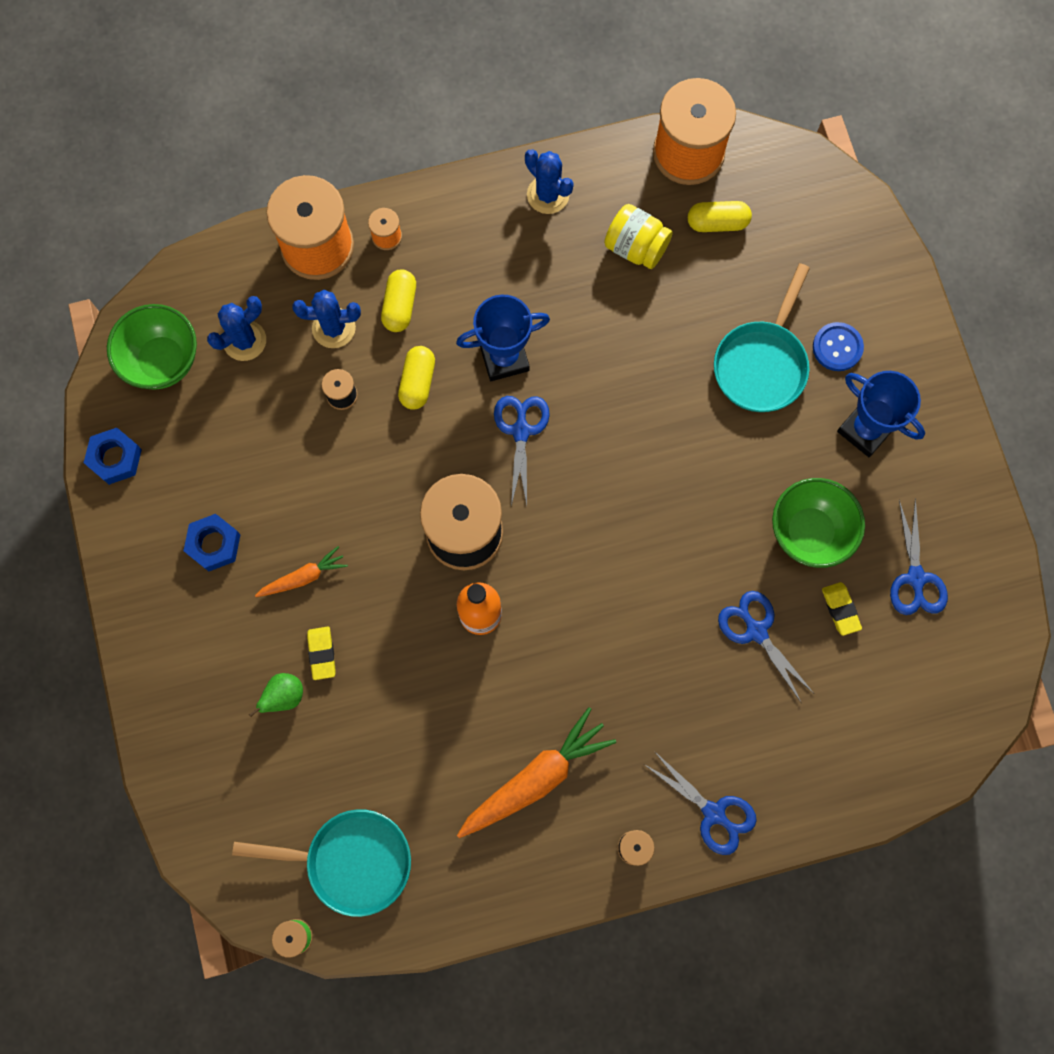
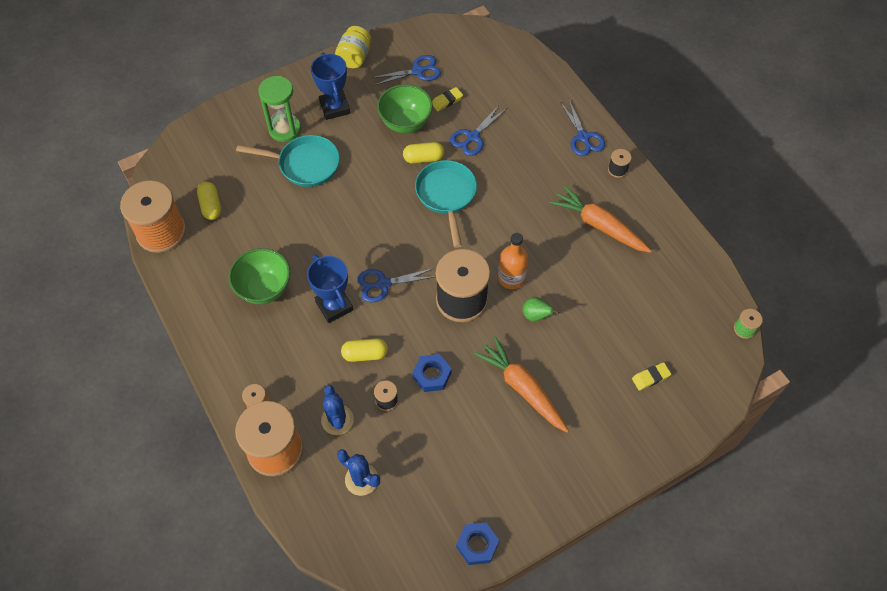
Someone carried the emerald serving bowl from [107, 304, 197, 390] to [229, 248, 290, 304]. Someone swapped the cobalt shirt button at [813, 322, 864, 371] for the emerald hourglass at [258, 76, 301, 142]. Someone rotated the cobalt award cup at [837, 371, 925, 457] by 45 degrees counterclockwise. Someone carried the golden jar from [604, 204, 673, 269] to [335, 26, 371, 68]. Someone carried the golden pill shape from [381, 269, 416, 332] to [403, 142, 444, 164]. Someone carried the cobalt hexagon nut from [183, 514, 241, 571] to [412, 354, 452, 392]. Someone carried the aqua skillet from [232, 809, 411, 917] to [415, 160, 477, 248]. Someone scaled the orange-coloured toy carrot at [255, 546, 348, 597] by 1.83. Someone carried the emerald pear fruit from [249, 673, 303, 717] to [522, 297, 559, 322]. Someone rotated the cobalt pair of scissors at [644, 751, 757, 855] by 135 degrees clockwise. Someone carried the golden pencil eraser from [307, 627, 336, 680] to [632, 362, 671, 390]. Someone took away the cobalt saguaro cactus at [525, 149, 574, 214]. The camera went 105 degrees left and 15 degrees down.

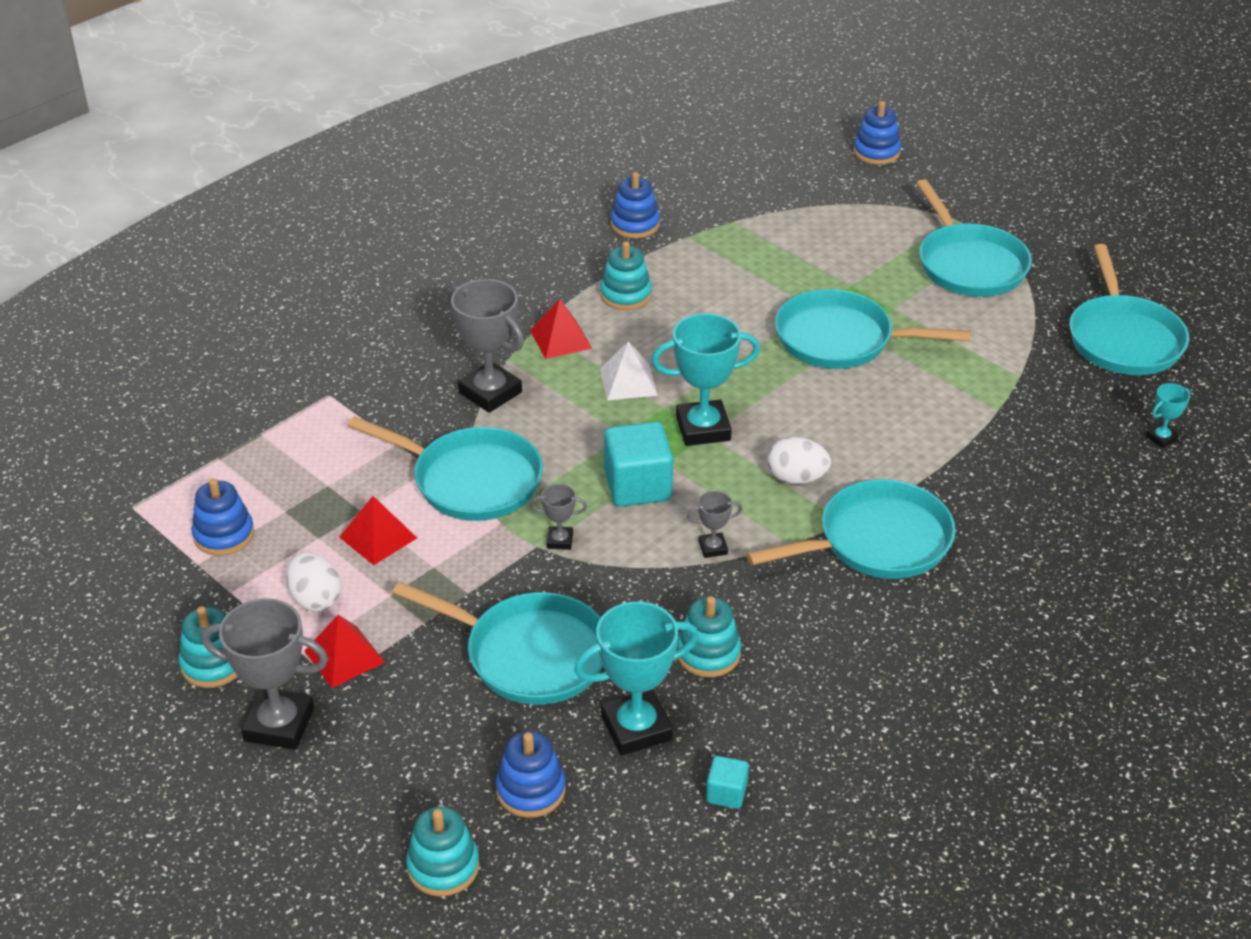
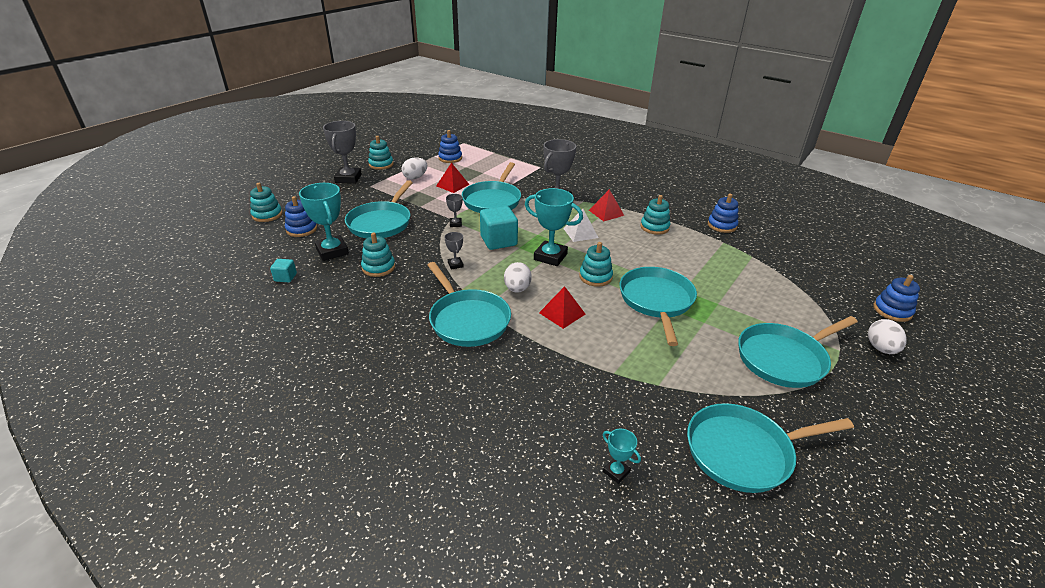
Someone rotated the aqua award cup at [652, 313, 760, 446] by 45 degrees counterclockwise. Someone carried the scarlet pyramid shape from [304, 615, 385, 688] to [539, 286, 585, 329]. Someone put down the aqua ring stacker at [579, 242, 613, 287]. Someone put down the white egg at [868, 319, 907, 354]. The camera went 80 degrees right and 5 degrees down.

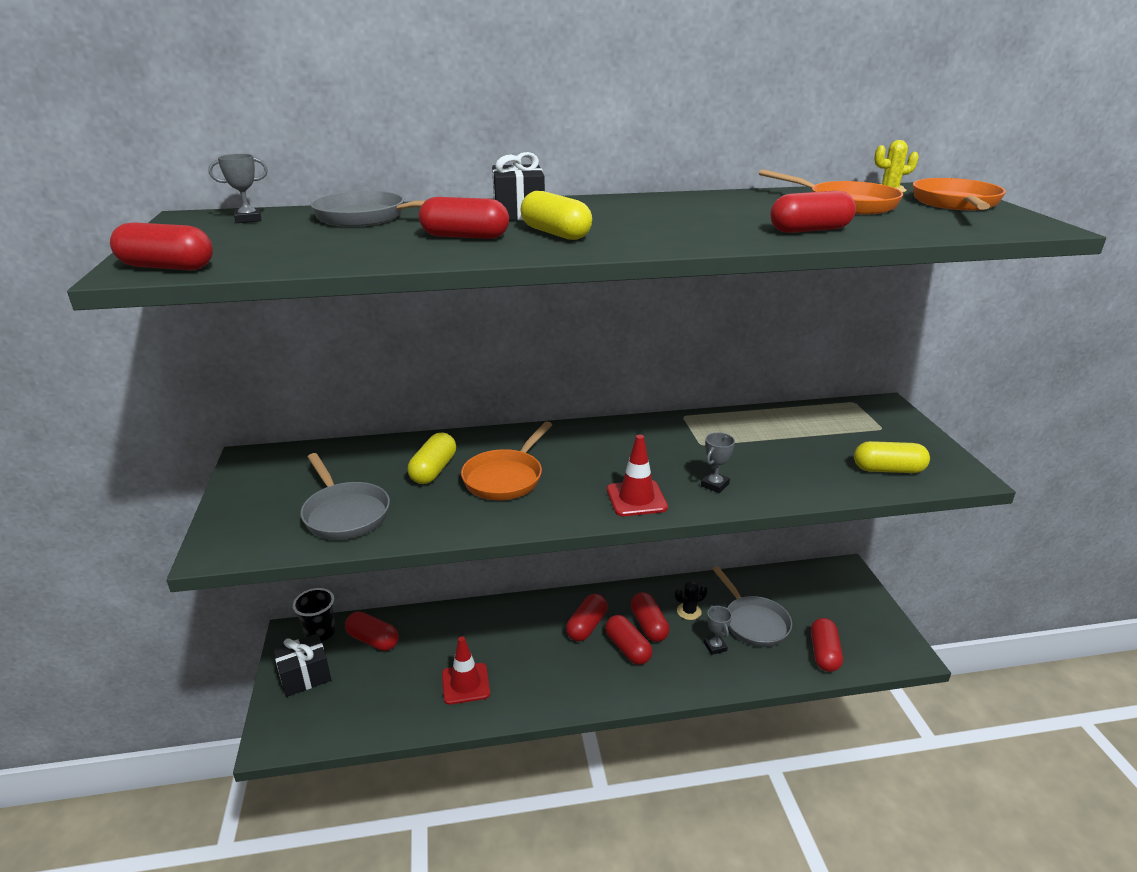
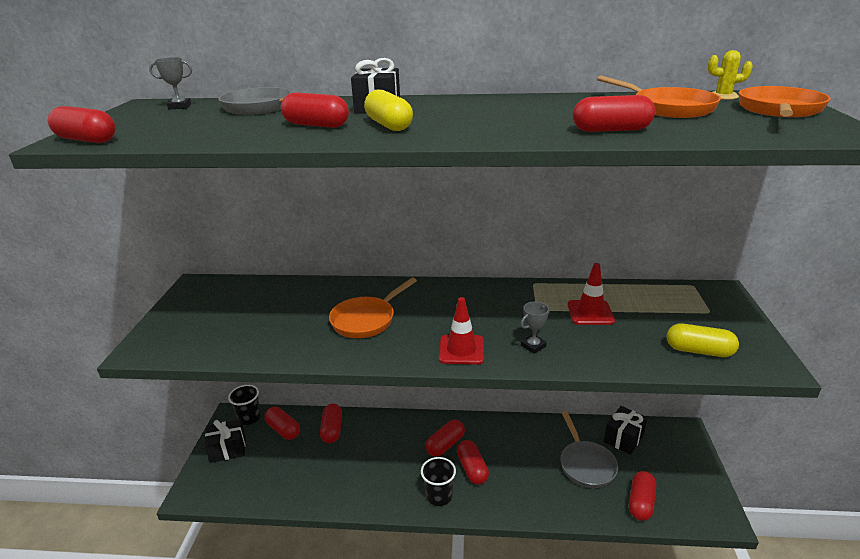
Someone carried the scarlet pill shape from [631, 592, 669, 642] to [320, 403, 342, 443]. Someone put down the black tumbler at [421, 457, 456, 506]. Someone carried the scarlet traffic cone from [442, 636, 490, 705] to [568, 263, 615, 325]. Someone put down the black present at [604, 406, 647, 455]. Someone took away the gray skillet at [300, 453, 390, 540]. Someone took away the golden pill shape at [408, 433, 456, 484]. Someone took away the black saguaro cactus at [675, 581, 707, 620]. Someone took away the gray award cup at [704, 605, 732, 655]. The camera went 15 degrees right and 0 degrees up.

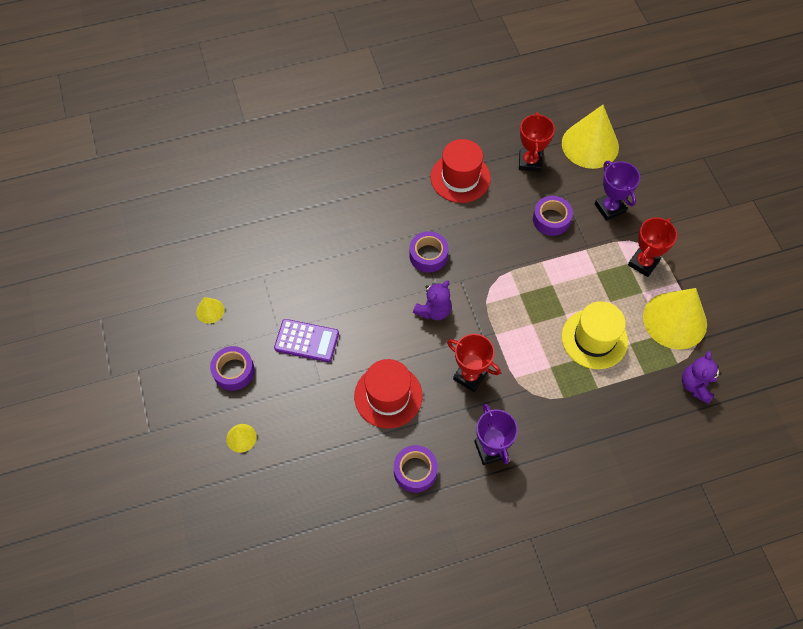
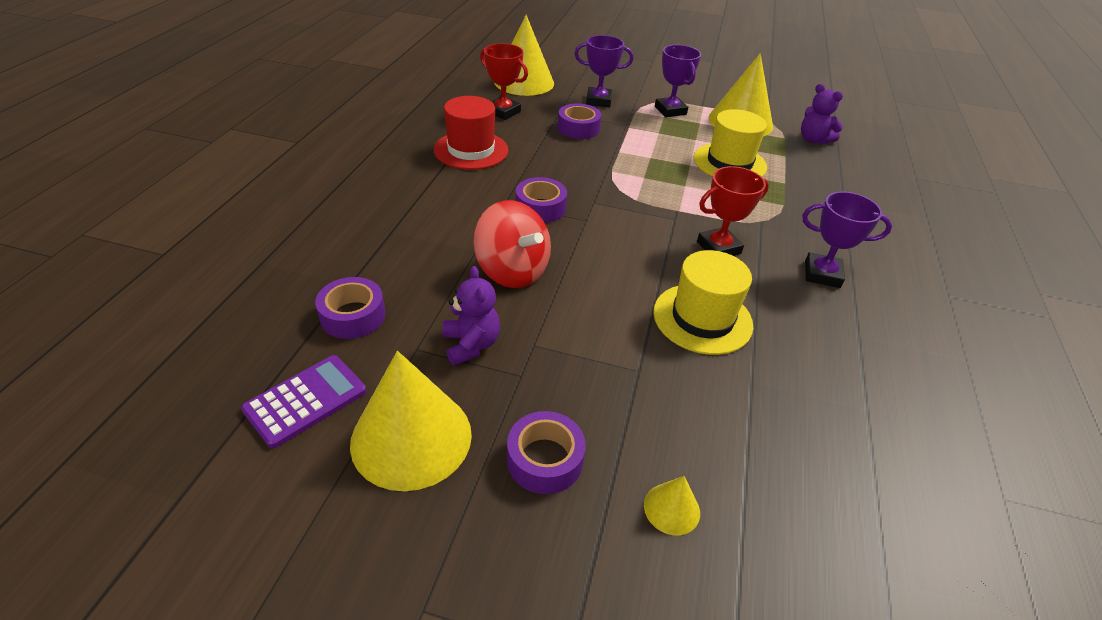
Someone carried the violet pocket calculator from [274, 319, 339, 362] to [241, 355, 366, 448]. Someone carried the violet sticky tape from [394, 445, 438, 493] to [315, 277, 385, 339]. Someone scaled the golden cone shape at [196, 297, 224, 324] by 2.25. Someone carried the violet stuffed bear from [413, 281, 452, 321] to [442, 266, 500, 366]. Someone put down the scarlet spinning top at [473, 200, 551, 288]. Someone repainted the scarlet tall hat at [354, 359, 423, 428], which became the golden tall hat at [653, 250, 753, 355]. Someone repainted the scarlet award cup at [628, 217, 677, 277], which became the violet award cup at [655, 45, 701, 117]. The camera went 60 degrees left and 20 degrees down.

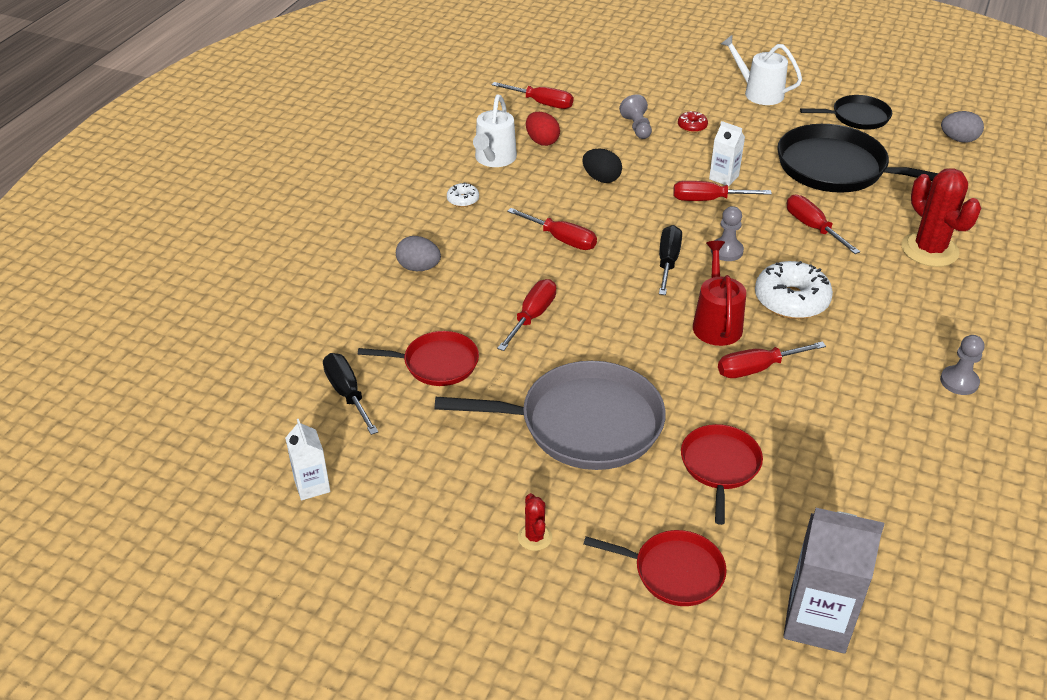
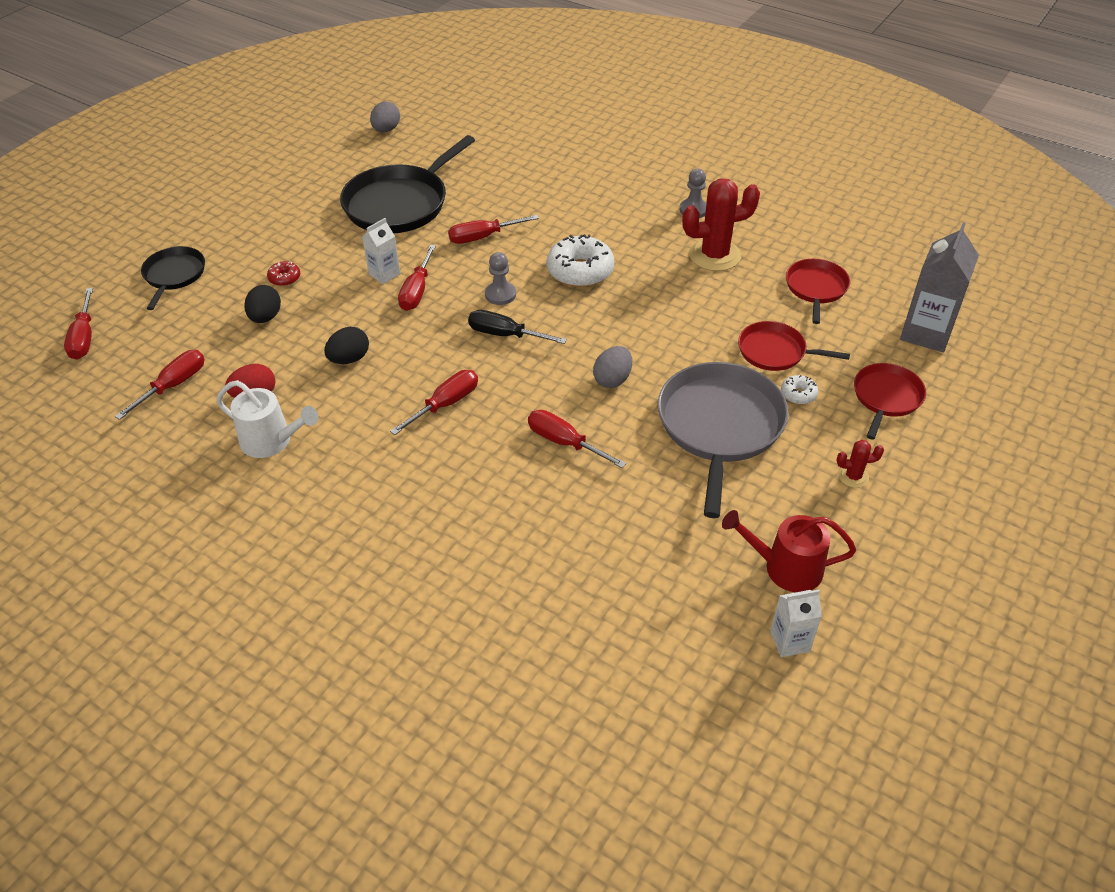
Someone carried the scarlet hand screwdriver from [718, 341, 826, 378] to [64, 288, 93, 360]. Someone carried the black skillet from [800, 95, 892, 130] to [141, 246, 205, 310]. Someone swapped the gray game pawn at [619, 94, 652, 139] for the black egg at [244, 285, 281, 323]. Someone carried the gray egg from [396, 236, 441, 271] to [593, 346, 632, 388]. Someone carried the scarlet saguaro cactus from [901, 168, 981, 267] to [682, 178, 760, 271]. Someone carried the scarlet sprinkling can from [693, 241, 746, 346] to [722, 510, 856, 593]. Someone carried the white donut from [447, 182, 479, 207] to [781, 375, 818, 404]. Someone carried the scarlet skillet from [358, 331, 479, 386] to [786, 259, 850, 324]. Someone took away the black hand screwdriver at [323, 353, 378, 435]. Someone took away the white sprinkling can at [721, 35, 802, 105]. The camera went 80 degrees left and 5 degrees up.

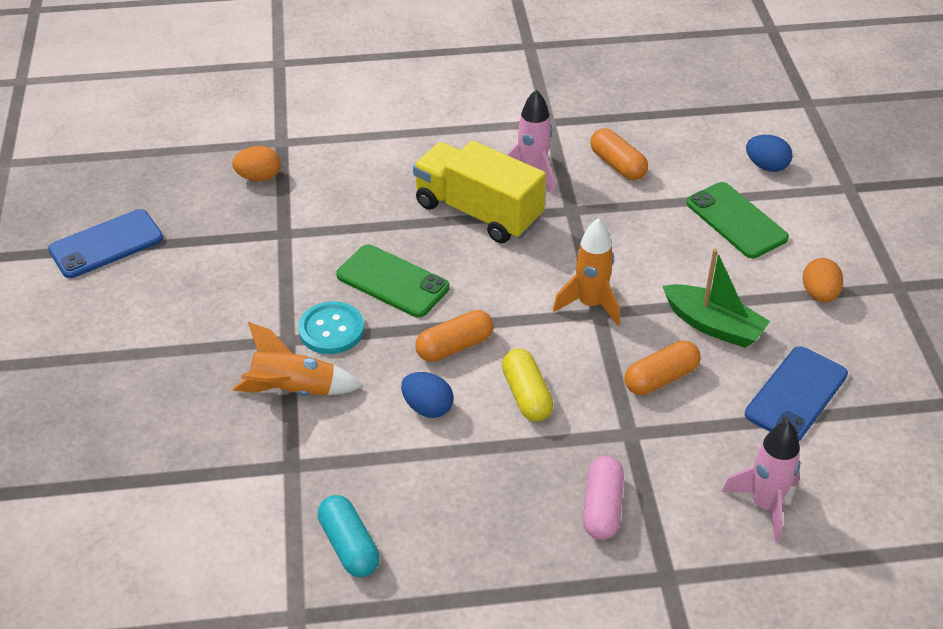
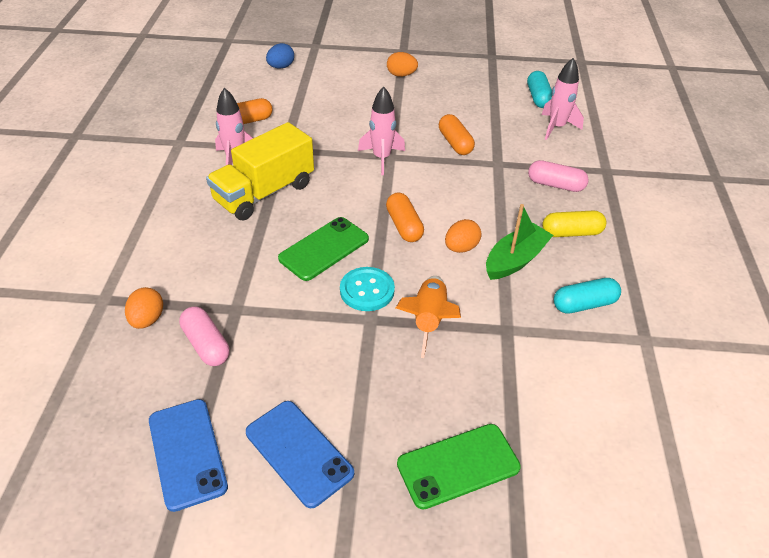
Someone put down the rosy pill shape at [179, 306, 230, 366]. Someone carried the cobalt mobile phone from [745, 346, 848, 441] to [246, 401, 354, 508]. Someone repainted the orange-coloured spaceship at [553, 218, 620, 326], which became the rosy spaceship at [358, 86, 405, 175]. Someone carried the emerald mobile phone from [686, 182, 789, 258] to [397, 424, 521, 510]. Someone repainted the cobalt egg at [401, 372, 454, 418], which became the orange-coloured egg at [445, 219, 482, 253]. Someone carried the emerald toy boat from [663, 249, 770, 348] to [486, 204, 553, 280]. Someone put down the aqua pill shape at [527, 71, 552, 108]. Someone carried the golden pill shape from [502, 349, 553, 422] to [542, 210, 606, 237]. The camera went 80 degrees left and 0 degrees up.

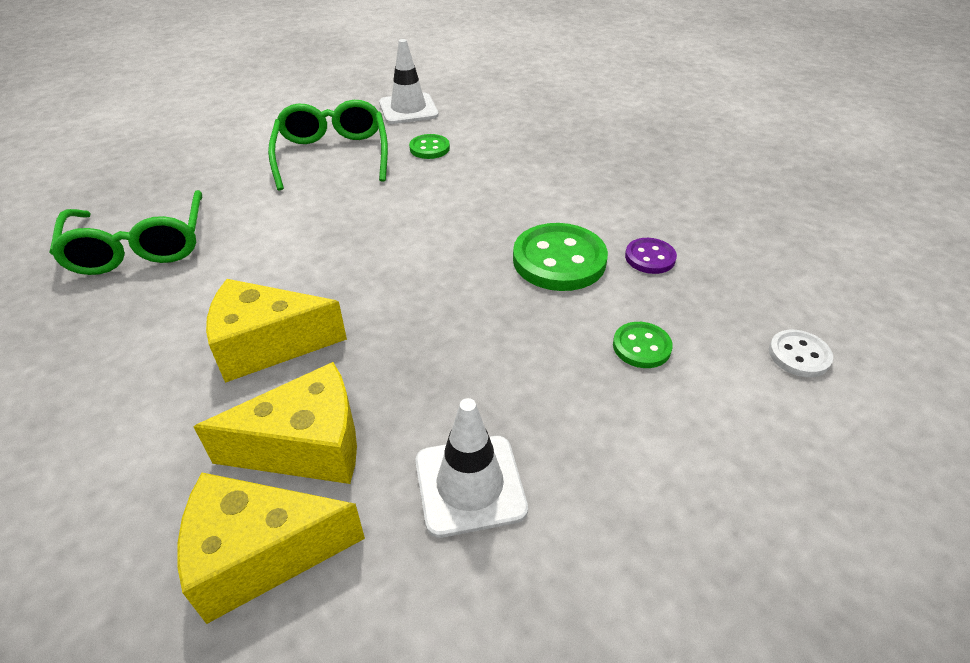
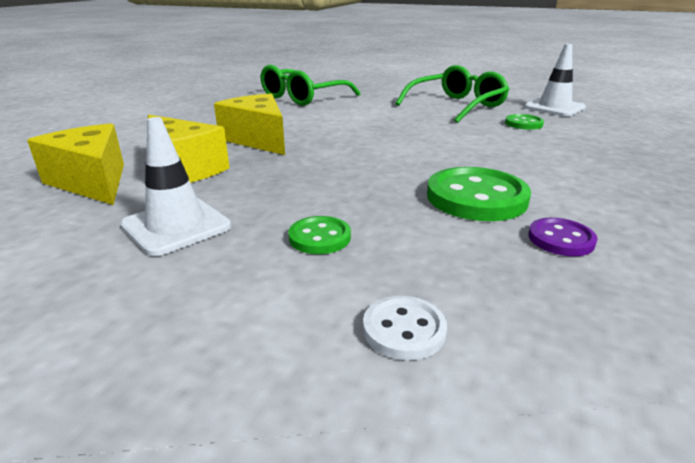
Someone carried the emerald shirt button from [613, 322, 673, 368] to [288, 216, 351, 254]. Someone carried the white shirt button from [769, 330, 833, 377] to [363, 296, 447, 360]. The camera went 60 degrees right and 15 degrees down.

